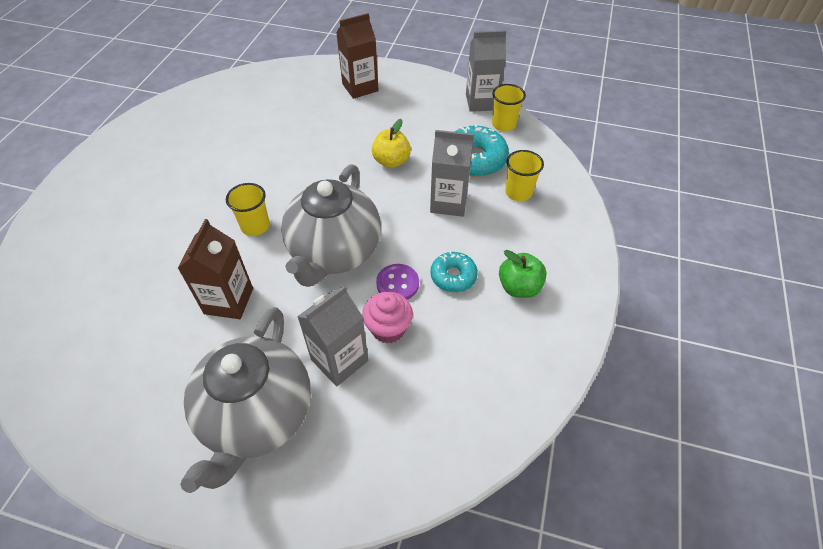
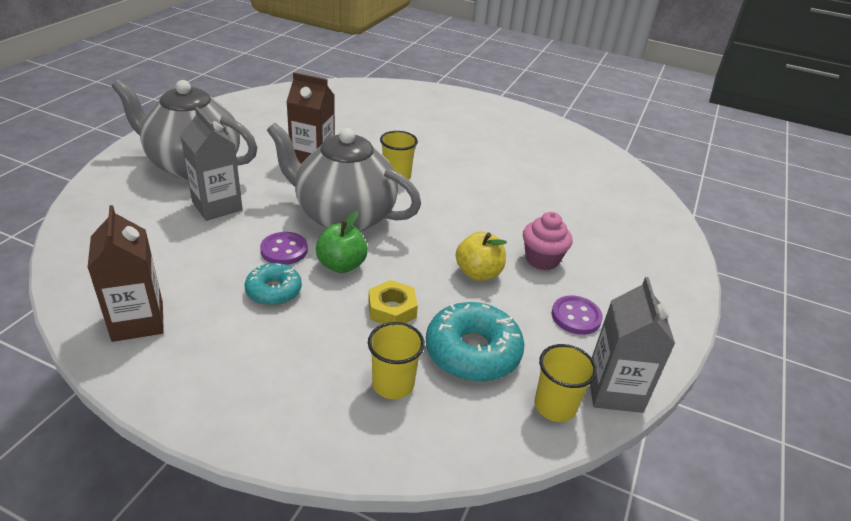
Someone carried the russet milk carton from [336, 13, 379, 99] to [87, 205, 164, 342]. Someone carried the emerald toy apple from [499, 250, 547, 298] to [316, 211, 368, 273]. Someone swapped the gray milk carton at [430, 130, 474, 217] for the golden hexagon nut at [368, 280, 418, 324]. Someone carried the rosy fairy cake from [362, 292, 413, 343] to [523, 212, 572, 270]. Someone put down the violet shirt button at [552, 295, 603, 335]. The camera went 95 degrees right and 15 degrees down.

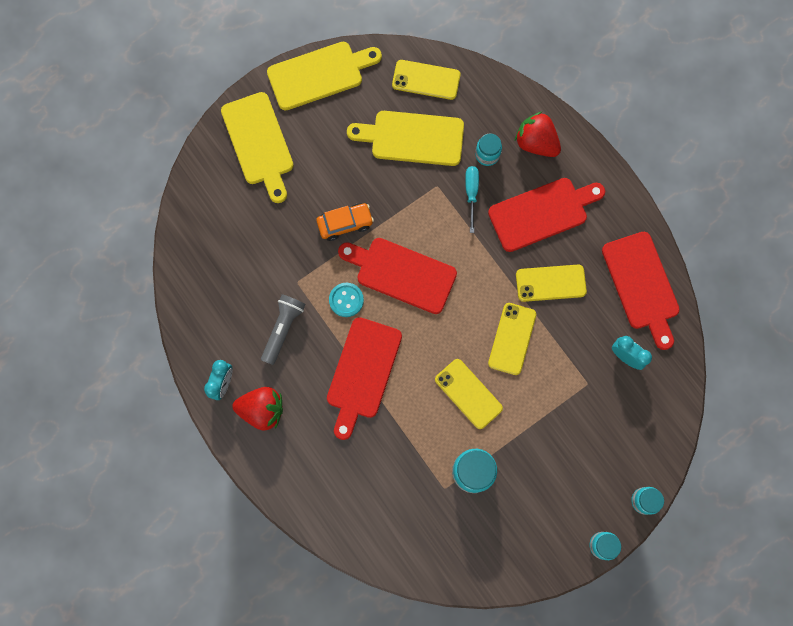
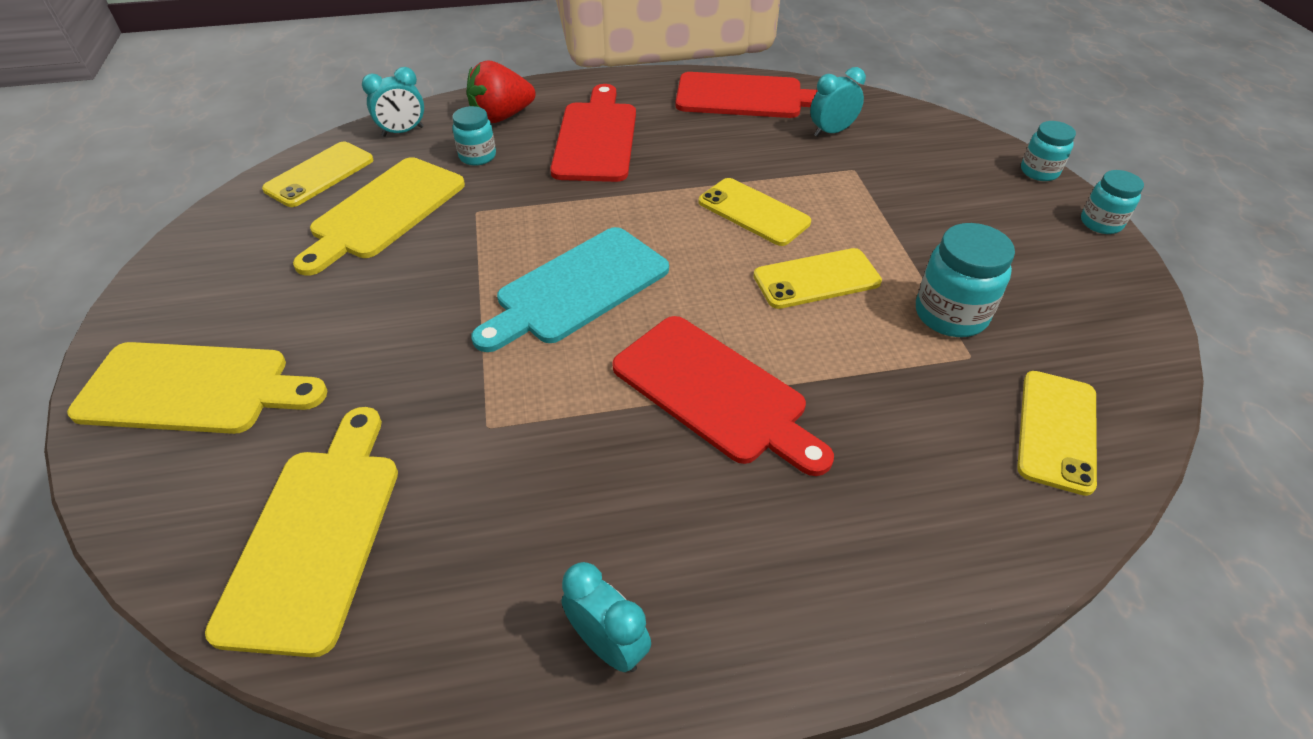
Someone carried the golden bread board from [267, 42, 382, 111] to [205, 407, 398, 657]. Someone put down the aqua alarm clock at [362, 67, 424, 137]. Someone repainted the scarlet bread board at [338, 238, 457, 314], which became the aqua bread board at [471, 227, 669, 352]. Someone carried the golden mobile phone from [516, 265, 587, 302] to [1017, 371, 1097, 496]. Someone took away the scarlet berry at [232, 387, 283, 431]. Someone took away the gray pocket torch at [261, 294, 306, 365]. Someone took away the orange-coloured toy car at [317, 203, 374, 241]. Someone took away the aqua shirt button at [329, 283, 364, 317]. Someone took away the aqua hand screwdriver at [465, 166, 479, 233]. The camera went 65 degrees left and 30 degrees down.

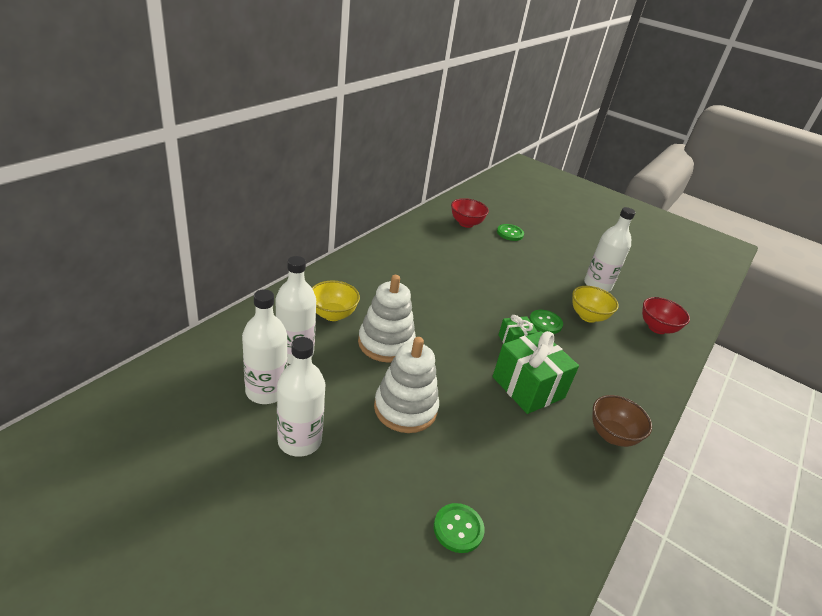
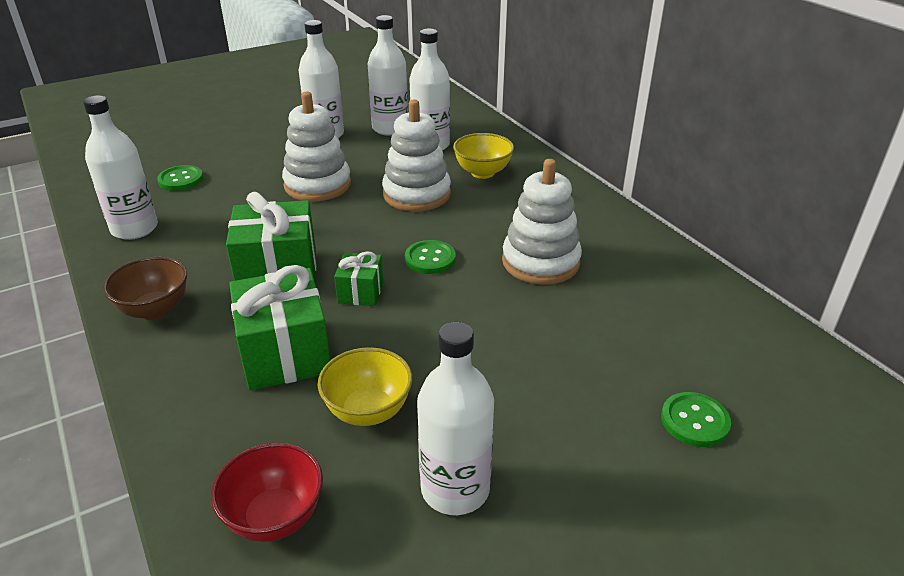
Someone put down the white drink bottle at [83, 96, 158, 240]. Someone put down the emerald present at [229, 265, 330, 391]. Someone carried the emerald shirt button from [529, 310, 563, 334] to [405, 240, 456, 274]. Someone put down the white ring stacker at [502, 159, 582, 285]. Someone took away the scarlet serving bowl at [451, 198, 489, 228]. The camera went 120 degrees right and 0 degrees up.

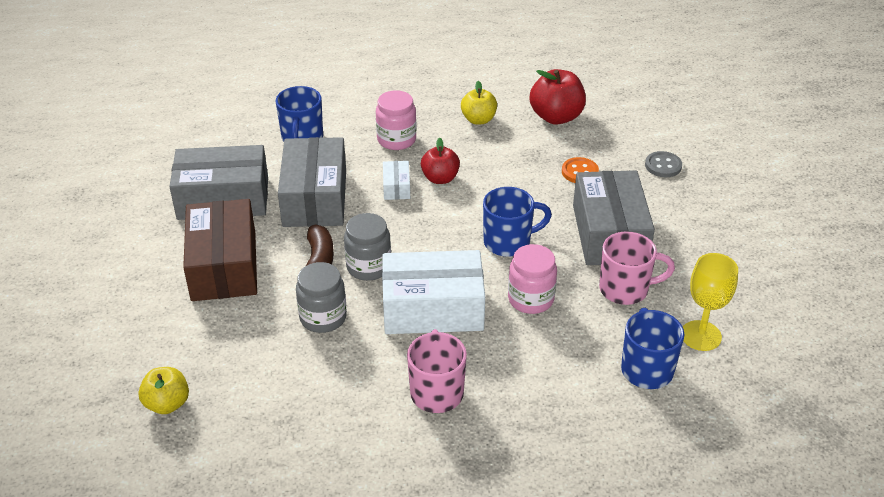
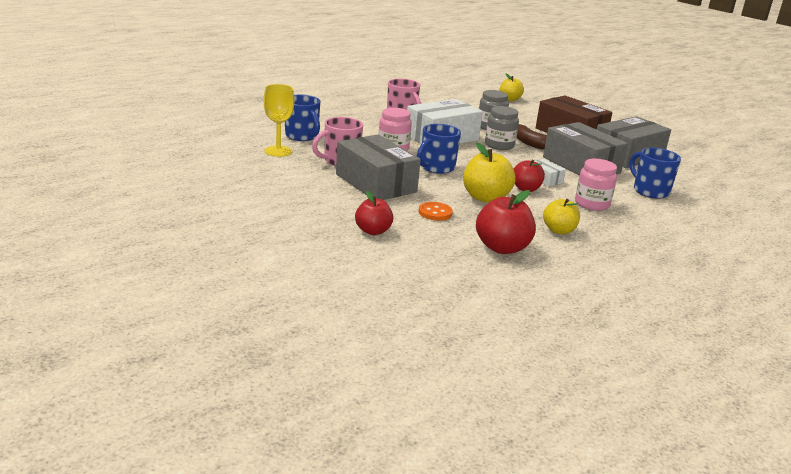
Someone swapped the gray shirt button at [645, 151, 682, 177] for the scarlet toy apple at [355, 191, 393, 235]. Someone put down the golden toy apple at [463, 143, 516, 203]. The camera went 145 degrees right and 15 degrees down.

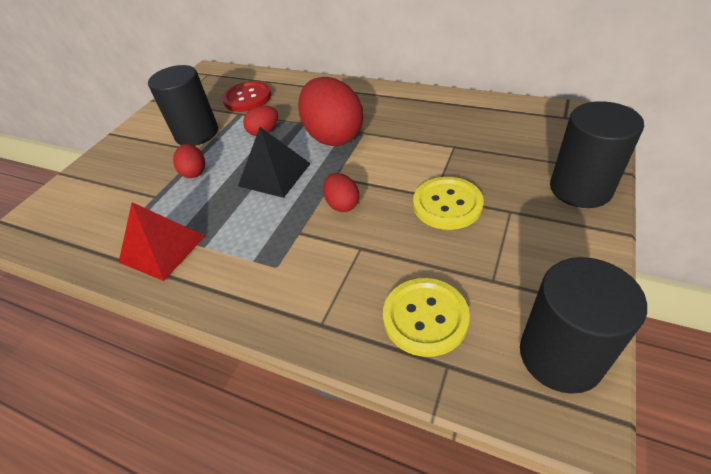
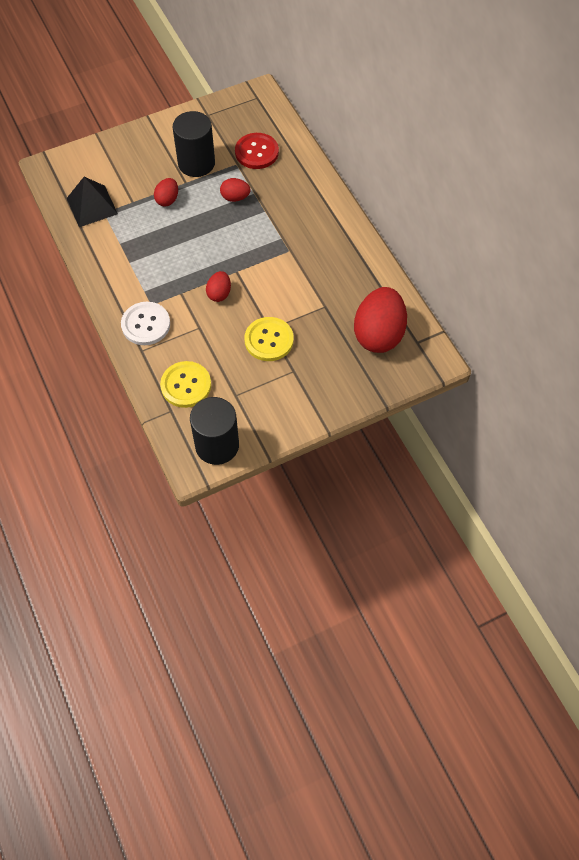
Someone carried the black pyramid shape from [238, 127, 311, 198] to [67, 177, 118, 227]. Someone put down the white shirt button at [121, 302, 170, 345]. Someone carried the scarlet egg from [298, 77, 363, 146] to [354, 287, 407, 353]. Someone took away the scarlet pyramid shape at [119, 202, 205, 281]. Someone took away the black cylinder at [550, 101, 644, 208]. The camera went 35 degrees right and 15 degrees up.

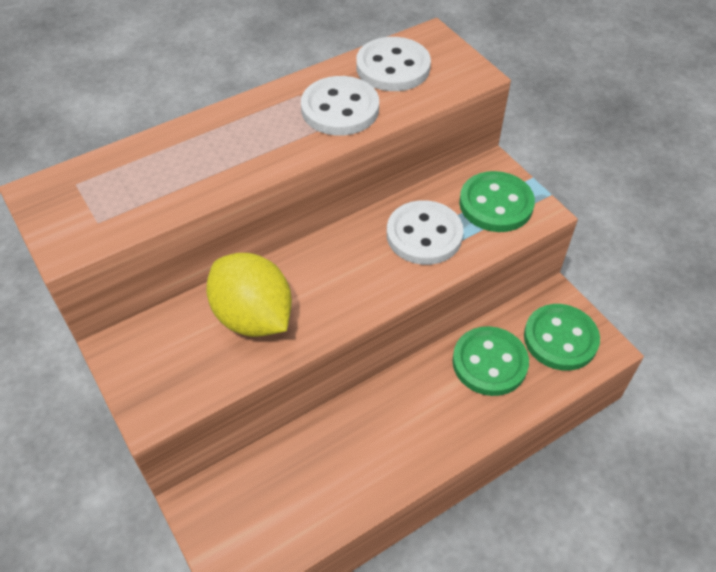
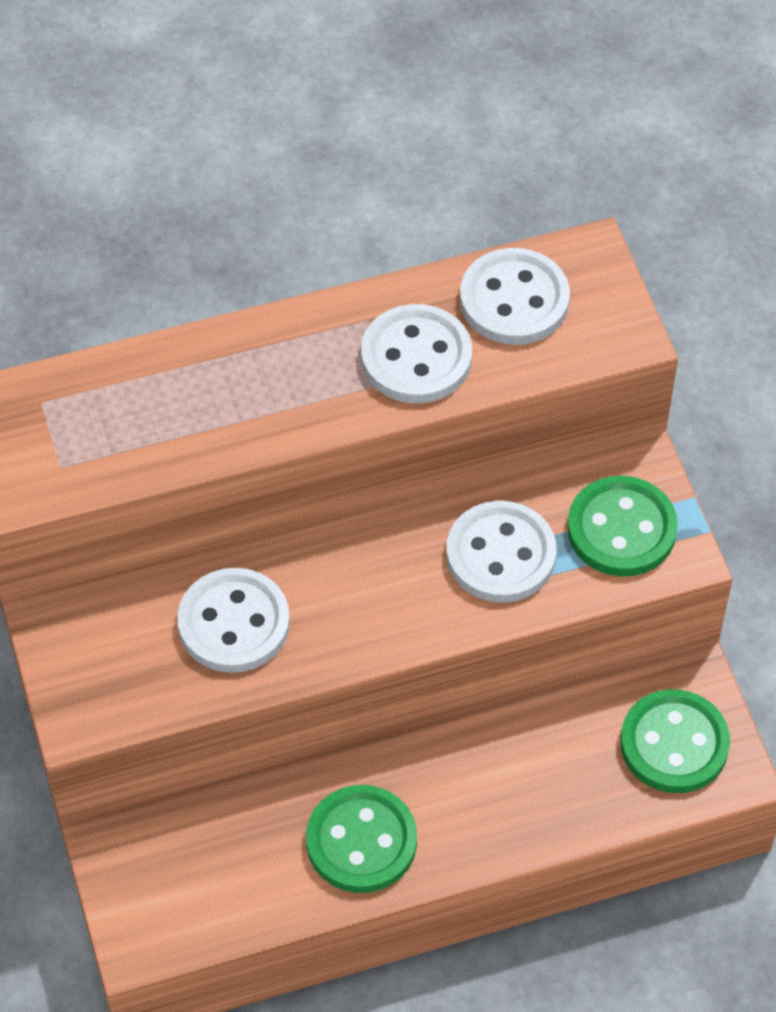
Someone swapped the golden toy lemon at [206, 253, 292, 337] for the white shirt button at [177, 568, 290, 673]. Someone carried the emerald shirt button from [452, 326, 529, 396] to [306, 785, 417, 893]. The camera went 15 degrees right and 5 degrees up.

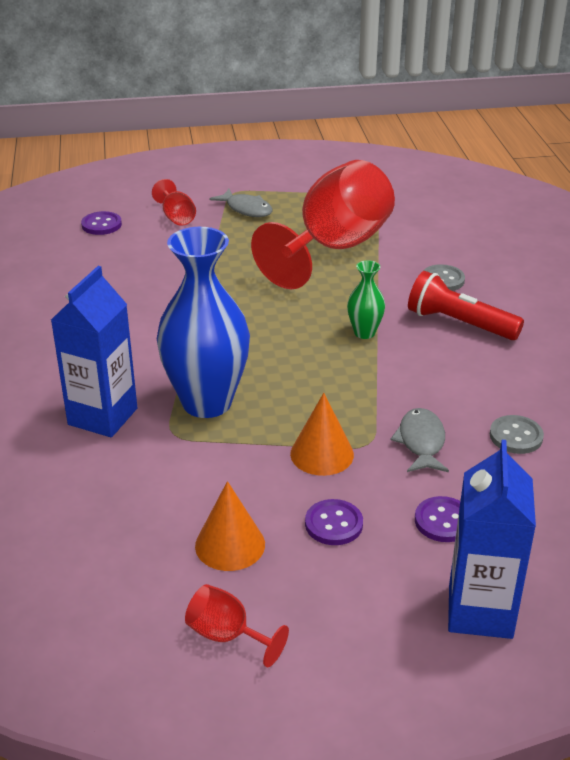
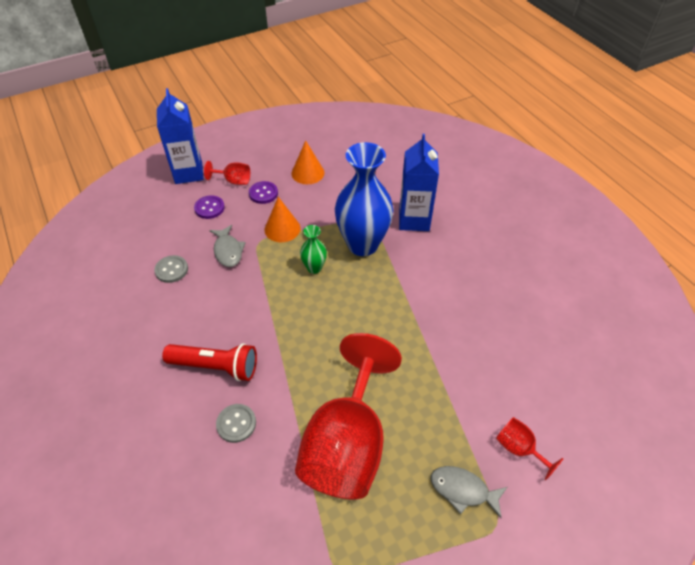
Someone carried the scarlet wine glass from [185, 584, 289, 667] to [204, 161, 250, 185]. Someone carried the emerald tall vase from [347, 260, 385, 339] to [300, 225, 327, 274]. Someone took away the violet shirt button at [81, 211, 122, 235]. The camera went 160 degrees right and 15 degrees up.

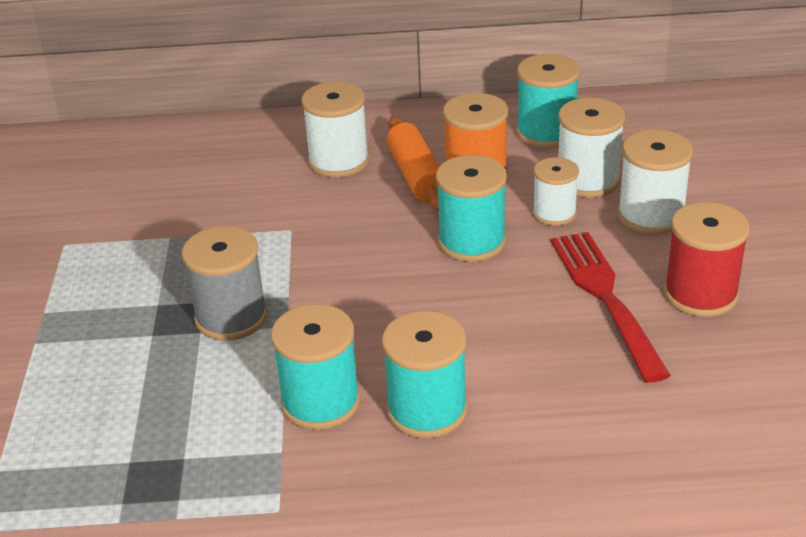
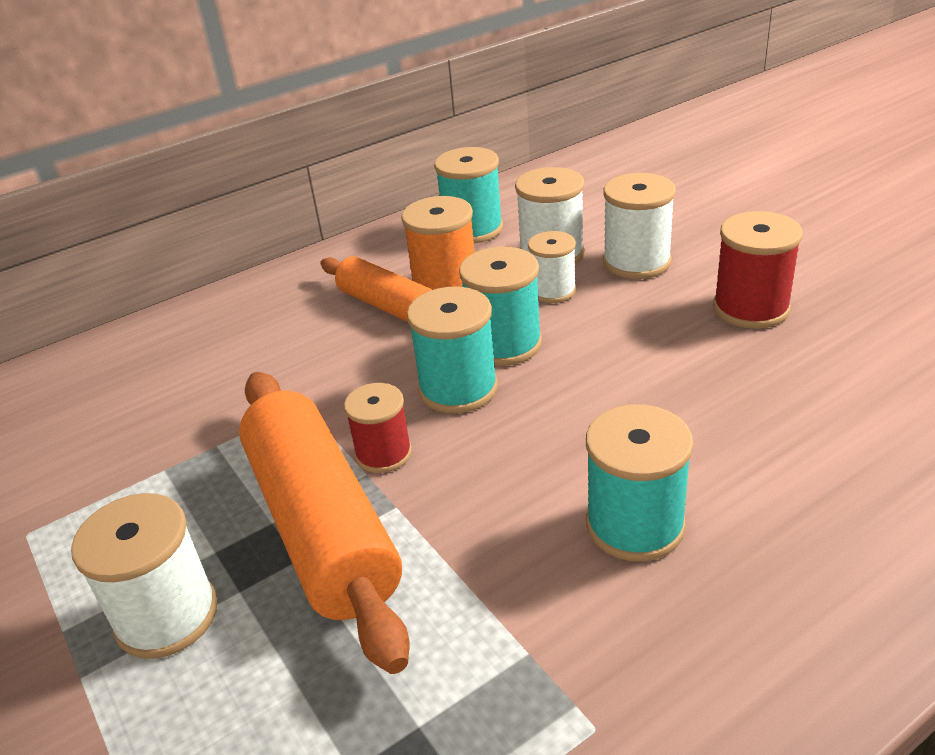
Someone carried the white reel of thread from [301, 81, 370, 178] to [71, 493, 218, 659]. Someone swapped the gray reel of thread at [182, 226, 268, 341] for the orange-coloured dough roller at [239, 372, 410, 674]. Someone put down the scarlet reel of thread at [344, 383, 412, 473]. Someone carried the aqua reel of thread from [271, 304, 360, 430] to [407, 286, 498, 413]. Someone took away the scarlet fork at [551, 232, 671, 383]. The camera went 30 degrees left and 0 degrees up.

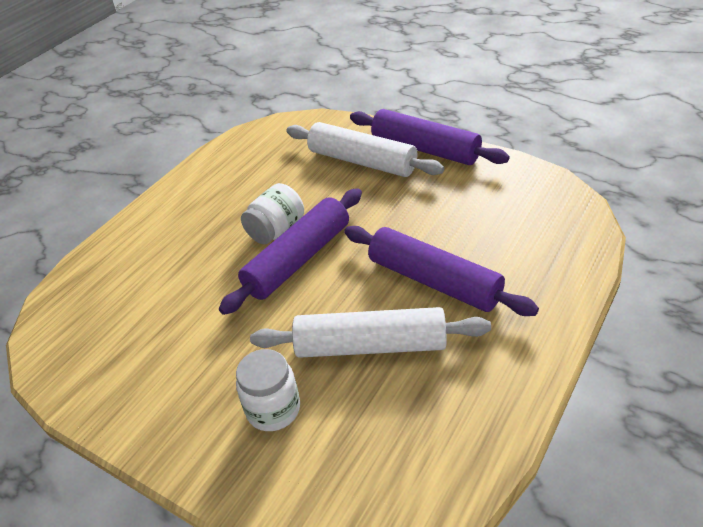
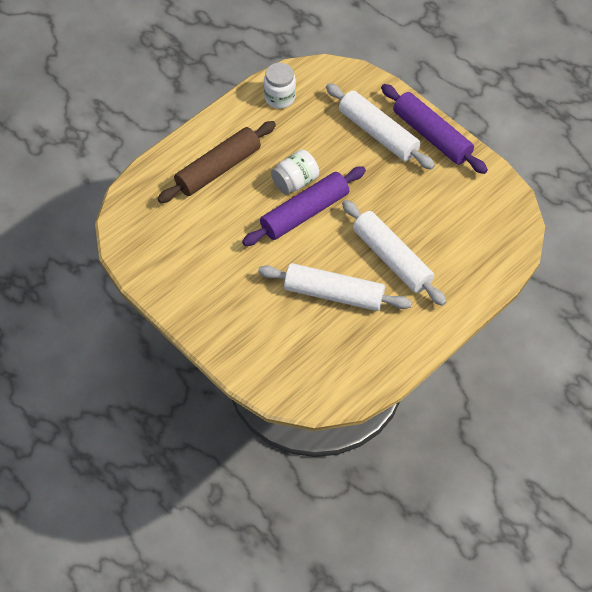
Someone put down the russet dough roller at [158, 121, 276, 203]. Someone carried the white jar from [236, 349, 300, 431] to [264, 63, 296, 109]. Someone repainted the violet dough roller at [344, 226, 539, 316], which became the white dough roller at [342, 200, 446, 306]. The camera went 10 degrees right and 15 degrees up.

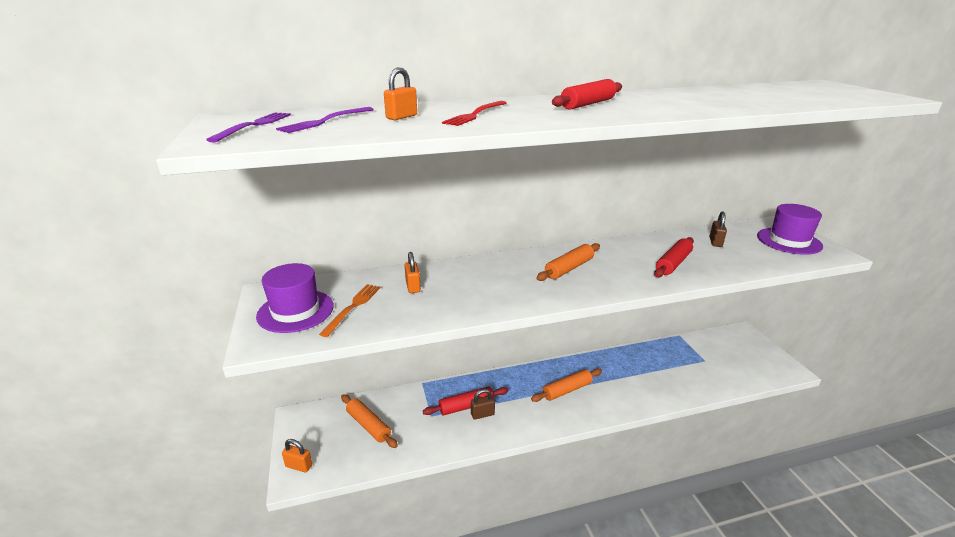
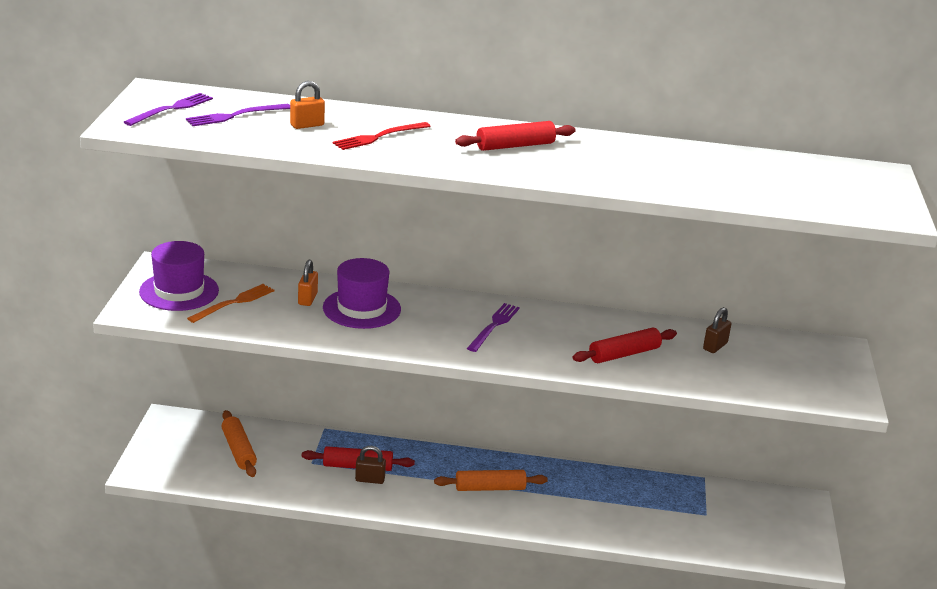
Someone carried the violet tall hat from [757, 204, 823, 255] to [323, 258, 401, 329]. Someone swapped the orange-coloured dough roller at [536, 243, 600, 281] for the violet fork at [467, 303, 520, 352]. Someone took away the orange-coloured lock at [282, 439, 312, 473]. The camera went 20 degrees right and 0 degrees up.

